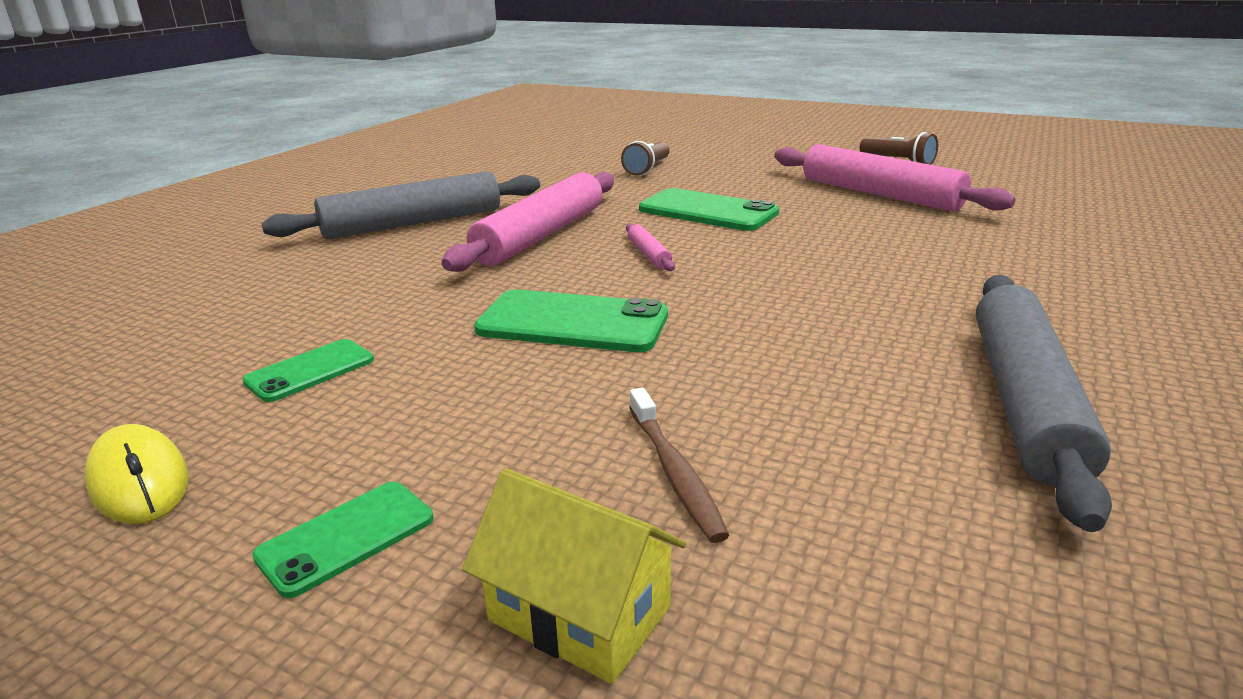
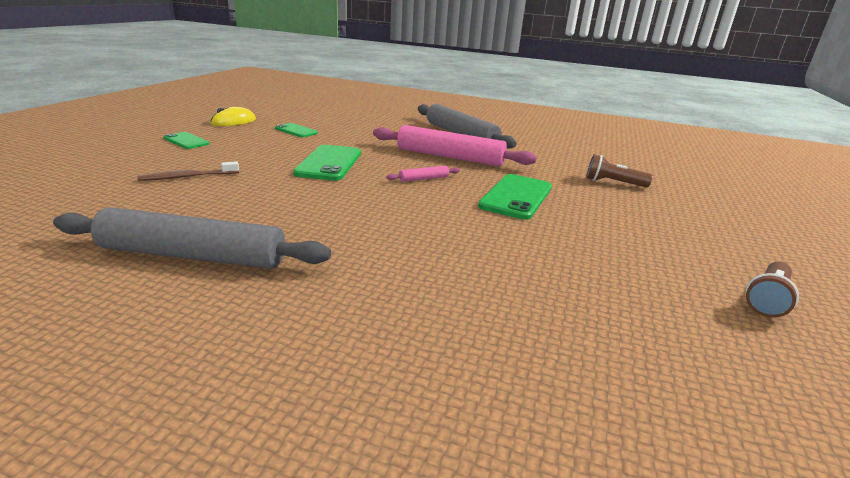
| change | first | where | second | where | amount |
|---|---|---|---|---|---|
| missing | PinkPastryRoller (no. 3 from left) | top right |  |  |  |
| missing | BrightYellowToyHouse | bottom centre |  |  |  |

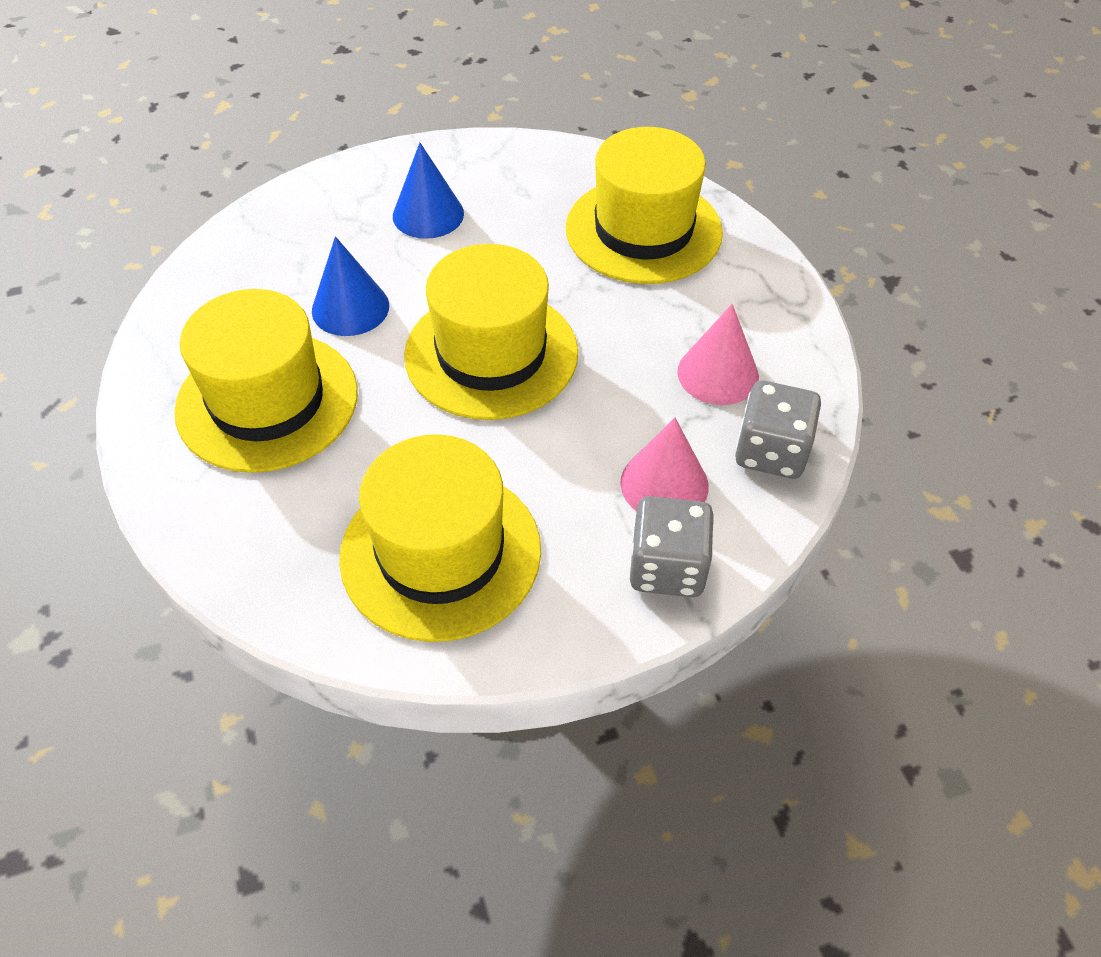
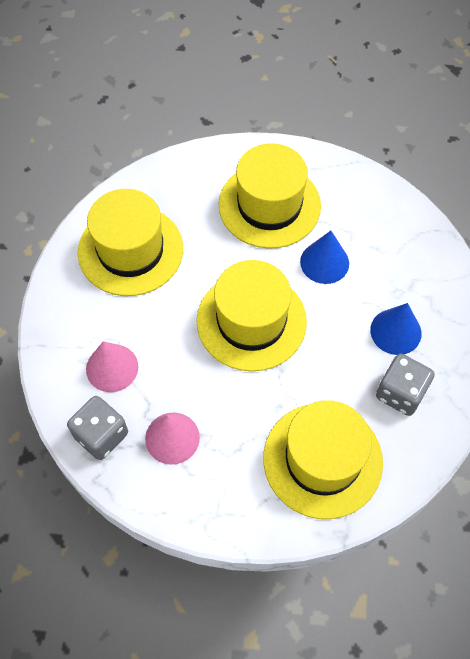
| change | first | where | second | where | amount |
|---|---|---|---|---|---|
| relocated | GreyDice (no. 1 from left in the first image) | centre | GreyDice (no. 2 from left) | middle right |  |

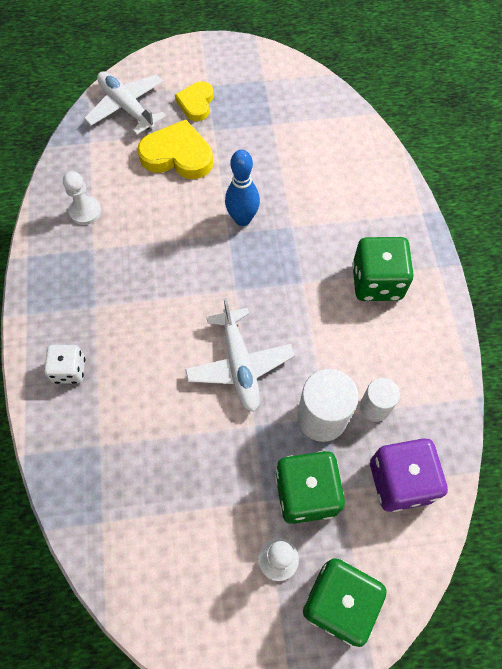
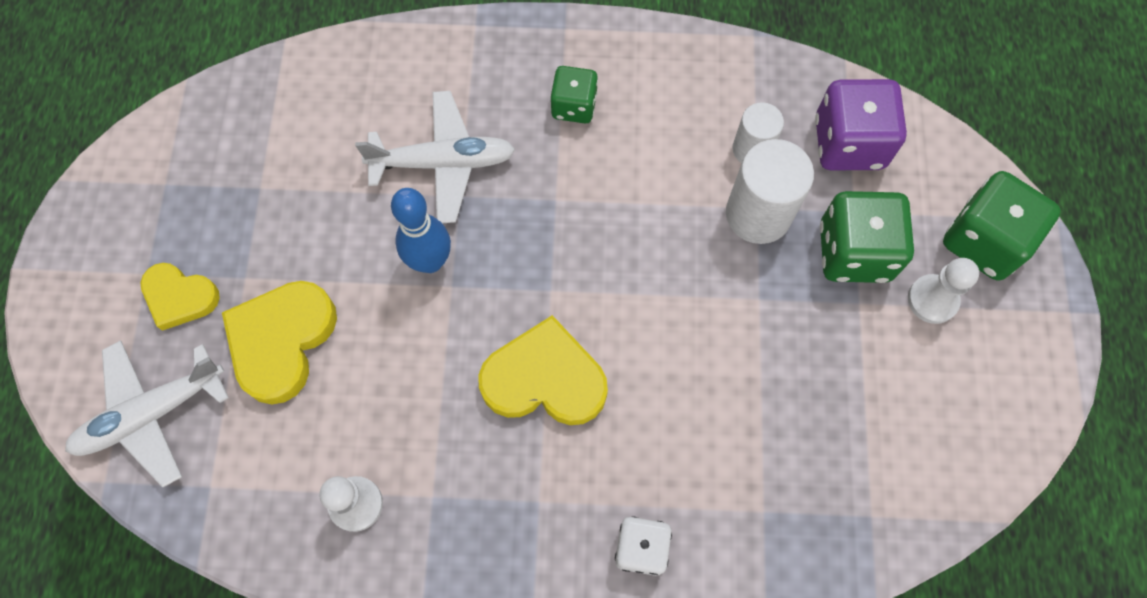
| change | first | where | second | where | amount |
|---|---|---|---|---|---|
| size | GreenDice (no. 3 from left in the first image) | middle right | GreenDice (no. 1 from left) | top centre | x0.61 |
| relocated | SnowWhiteToyPlane (no. 2 from left) | centre |  | top centre |  |
| appeared |  |  | BrightYellowHeart (no. 3 from left) | centre |  |

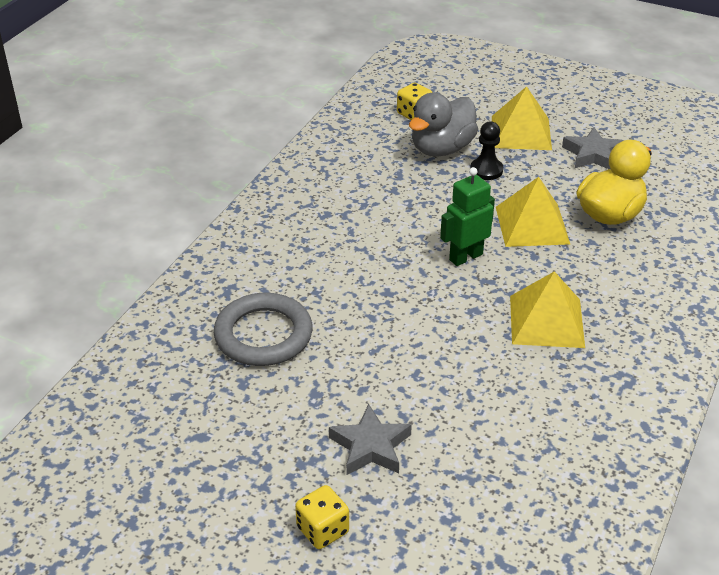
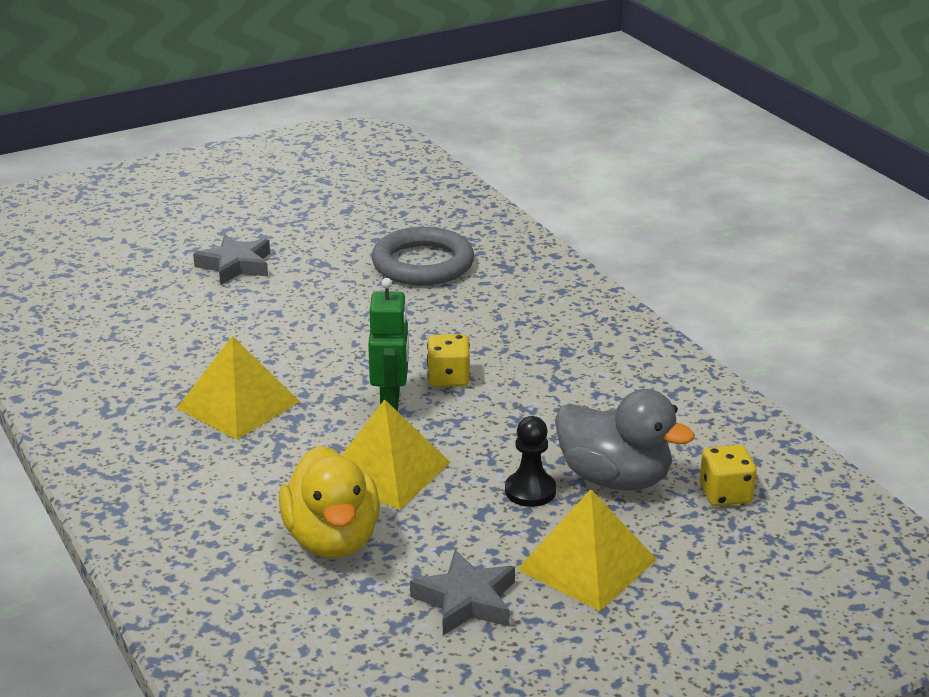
| change | first | where | second | where | amount |
|---|---|---|---|---|---|
| spun | GreyToyDuck | top centre |  | middle right | 135 degrees clockwise |
| relocated | BrightYellowDice (no. 1 from left) | bottom centre |  | centre |  |

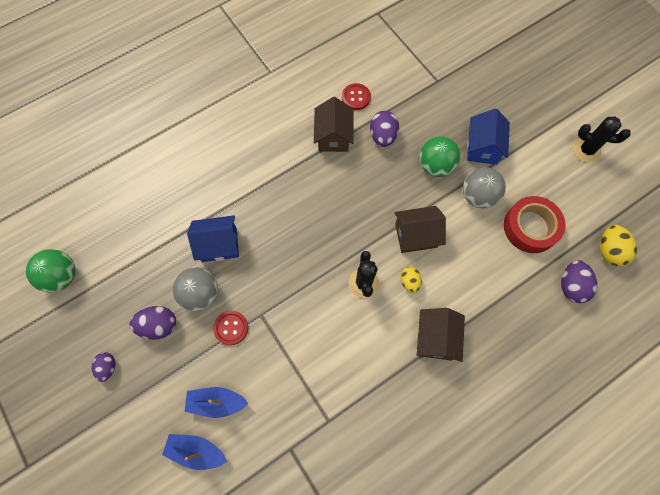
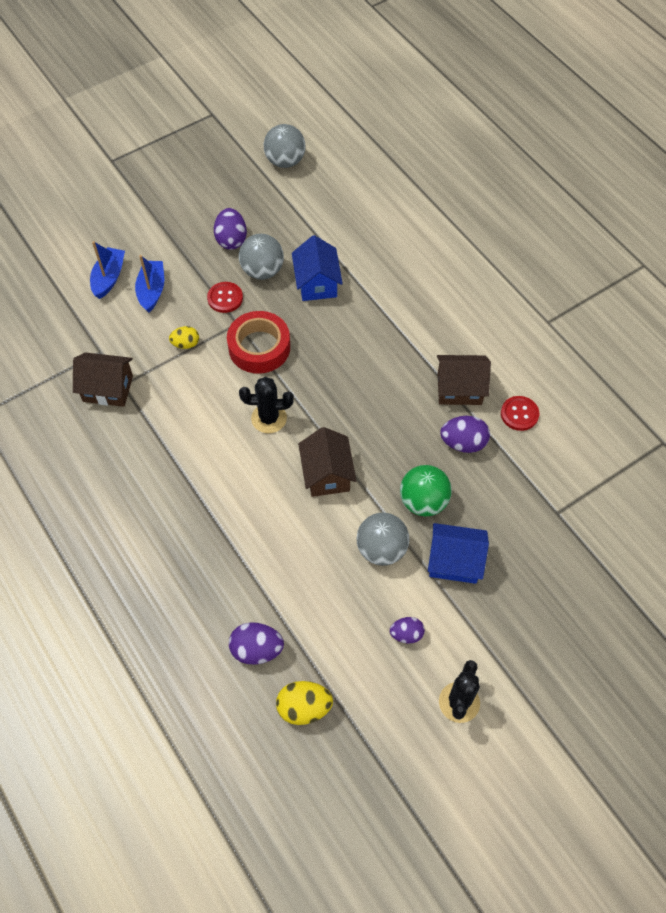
| change | first | where | second | where | amount |
|---|---|---|---|---|---|
| relocated | ScarletTape | middle right |  | centre |  |
| colour | GreenBall (no. 1 from left) | middle left | GreyBall (no. 2 from left) | top centre |  |
| relocated | BrightYellowEgg (no. 1 from left) | centre |  | middle left |  |
| relocated | BrownToyHouse (no. 3 from left in the first image) | bottom right | BrownToyHouse (no. 1 from left) | middle left |  |
| relocated | PurpleEgg (no. 1 from left in the first image) | bottom left | PurpleEgg (no. 3 from left) | bottom centre |  |

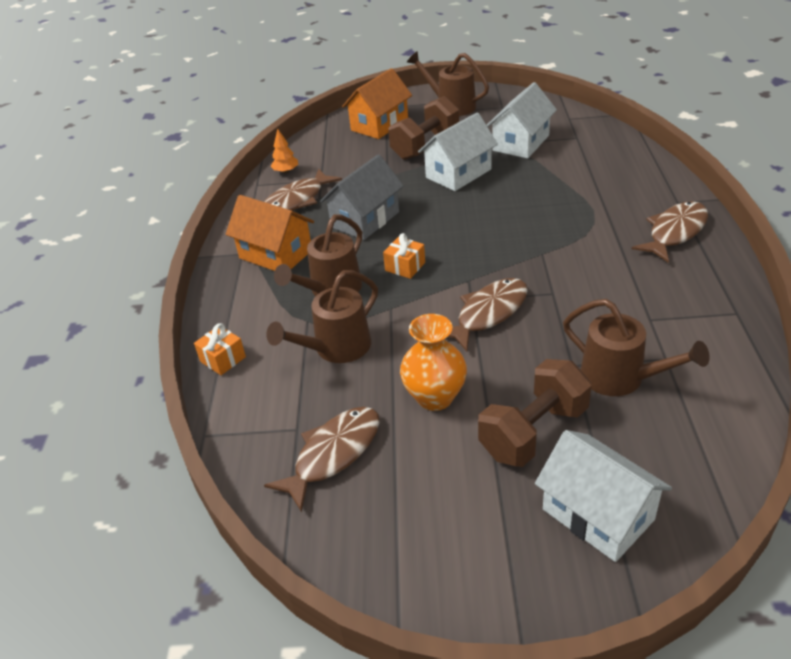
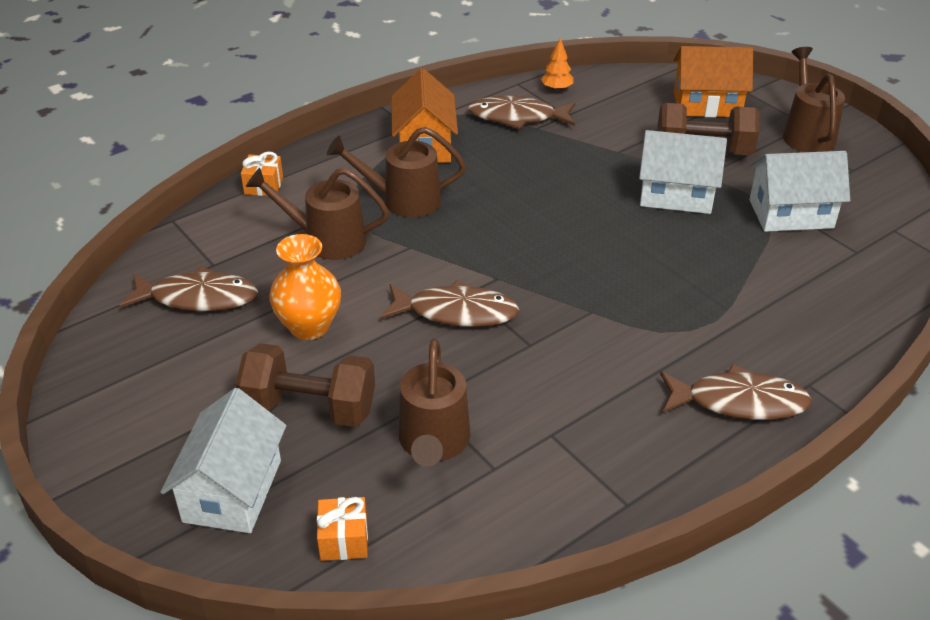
| change | first | where | second | where | amount |
|---|---|---|---|---|---|
| missing | GreyToyHouse | top centre |  |  |  |
| relocated | OrangeColouredPresent (no. 2 from left) | centre |  | bottom centre |  |

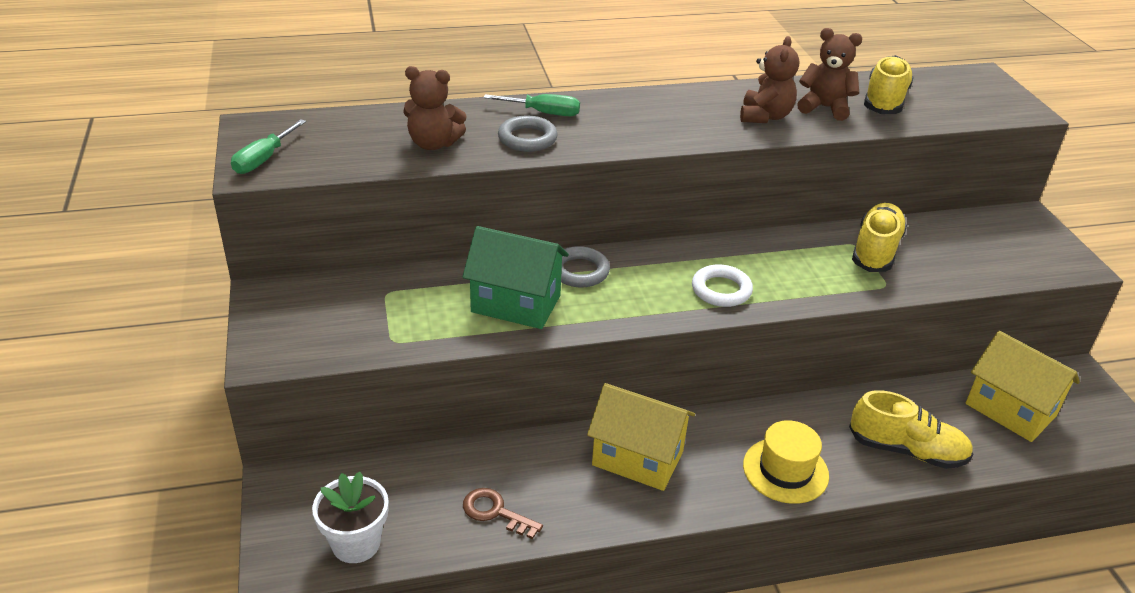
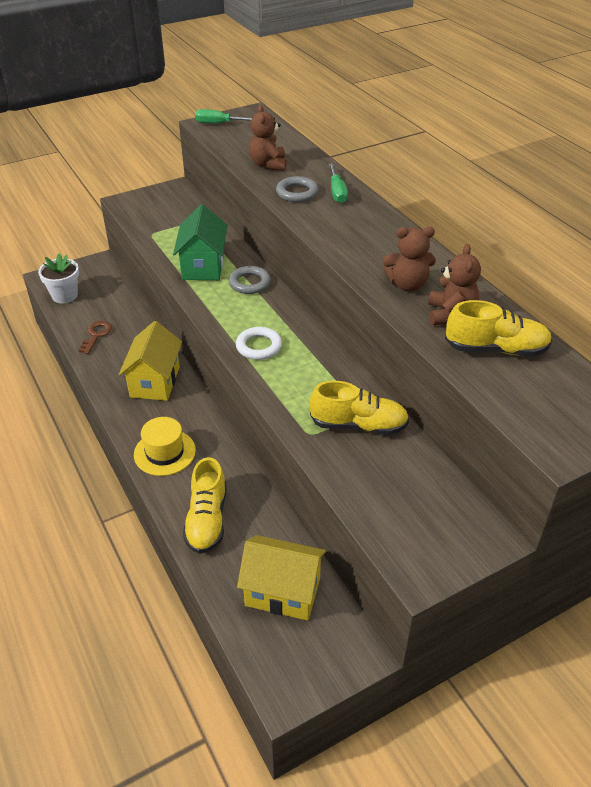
| change | first | where | second | where | amount |
|---|---|---|---|---|---|
| spun | BrightYellowToyHouse (no. 2 from left) | middle right |  | bottom centre | 75 degrees clockwise |

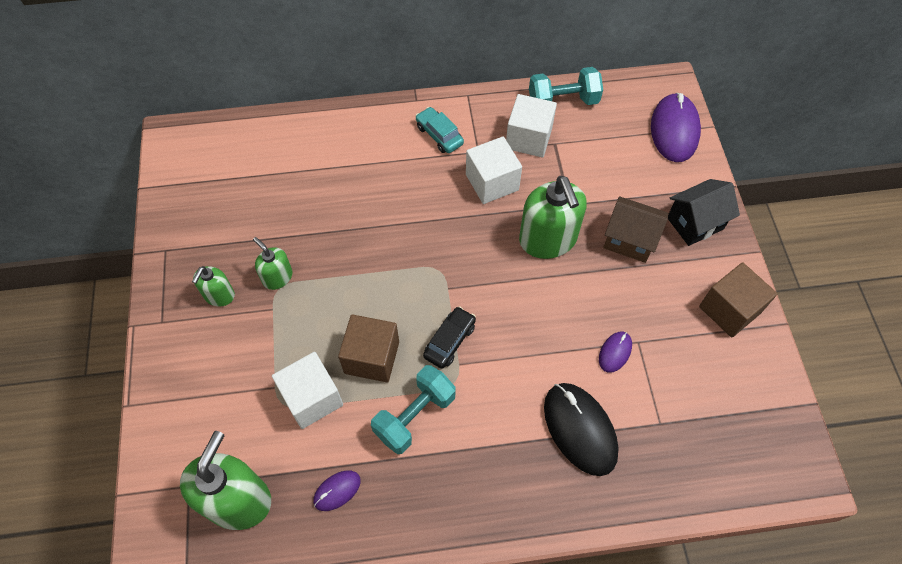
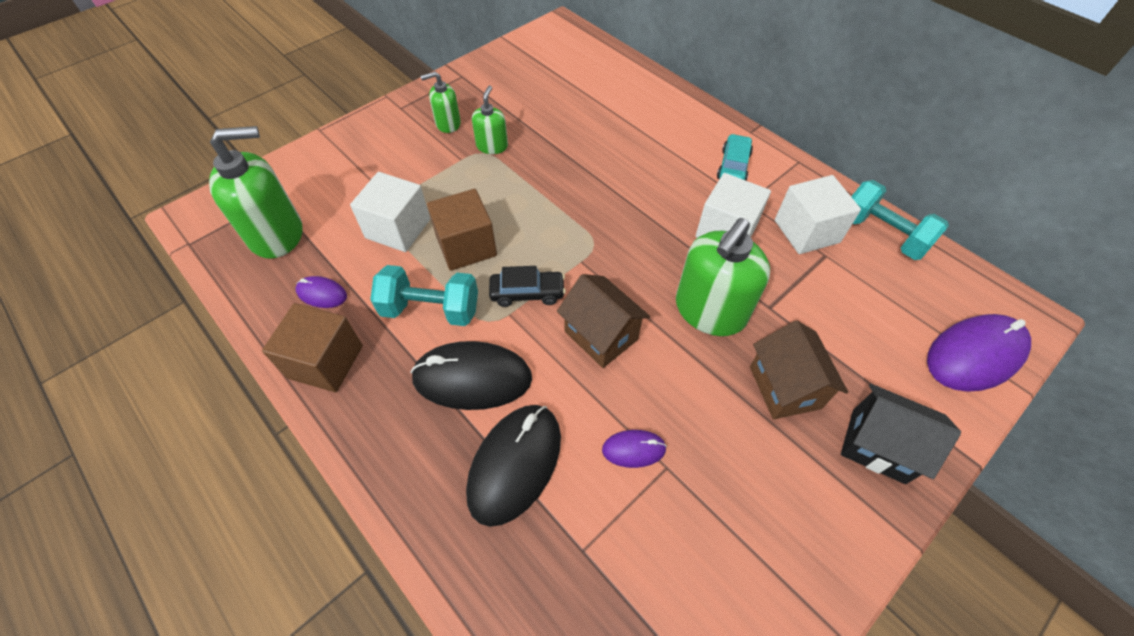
| change | first | where | second | where | amount |
|---|---|---|---|---|---|
| relocated | BrownSolidCube (no. 2 from left in the first image) | middle right | BrownSolidCube (no. 1 from left) | middle left |  |
| appeared |  |  | BrownToyHouse (no. 1 from left) | centre |  |
| appeared |  |  | JetBlackComputerMouse (no. 1 from left) | centre |  |

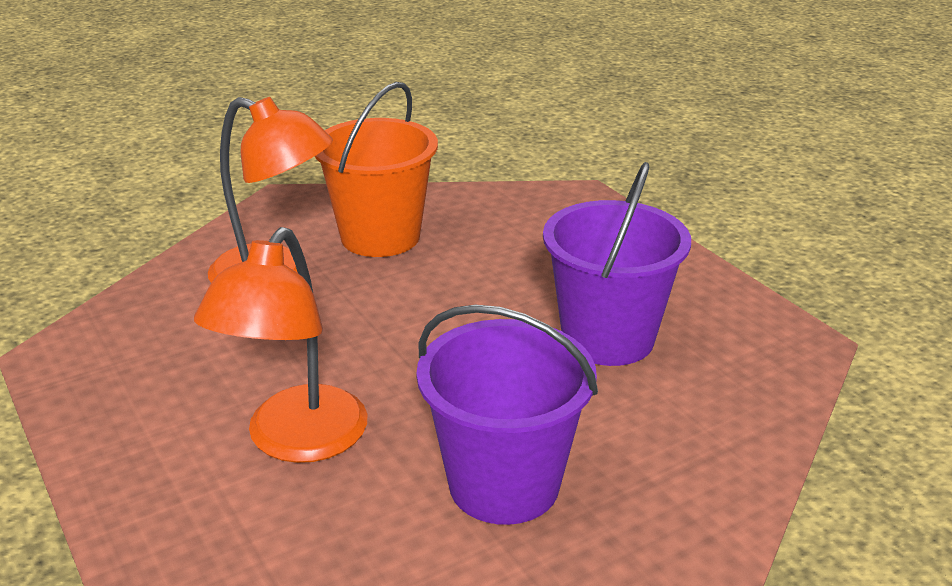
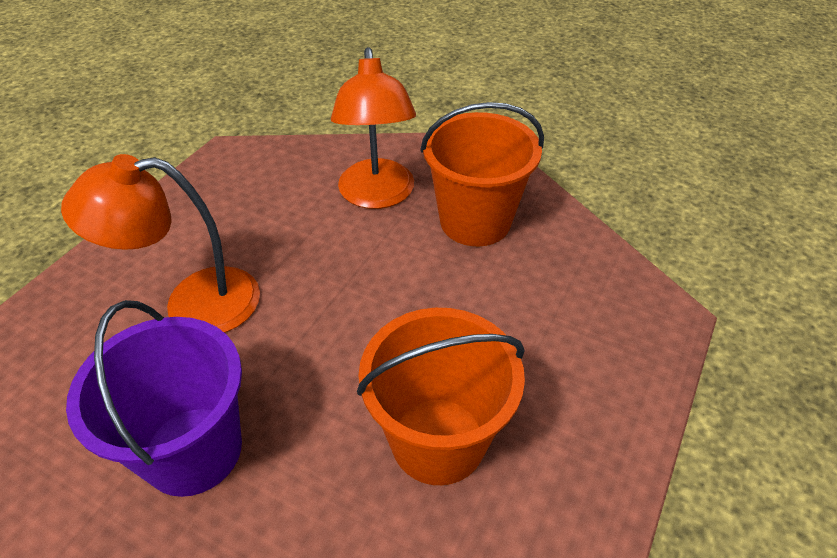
| change | first | where | second | where | amount |
|---|---|---|---|---|---|
| colour | PurplePail (no. 2 from left) | centre | OrangeColouredPail (no. 1 from left) | bottom centre |  |

